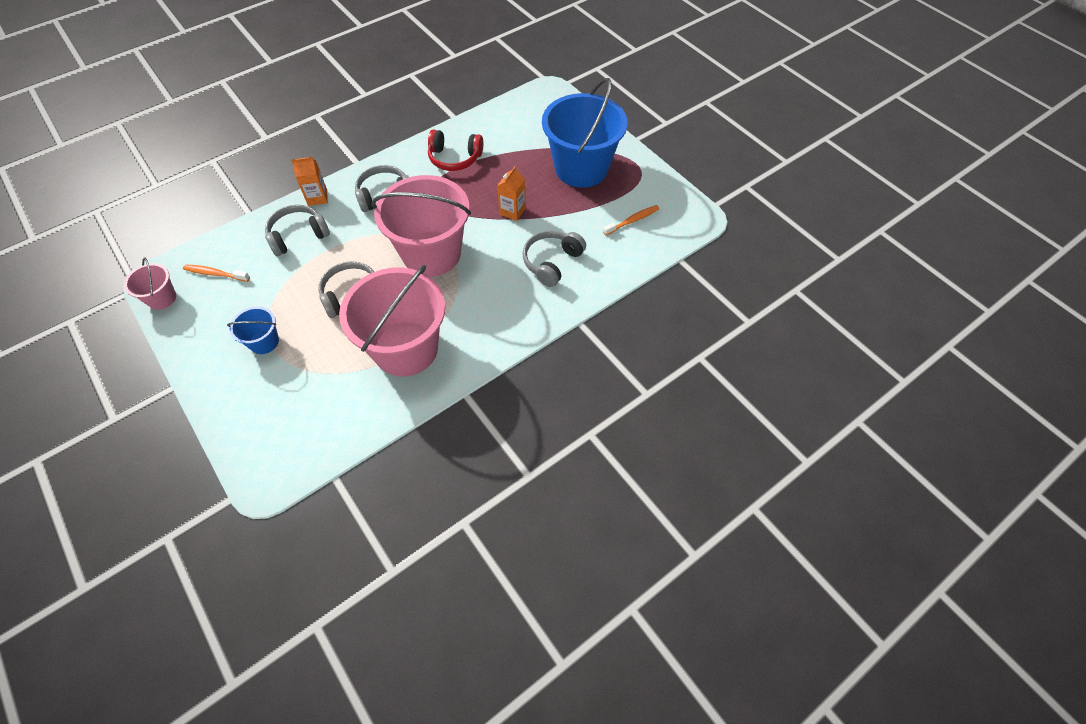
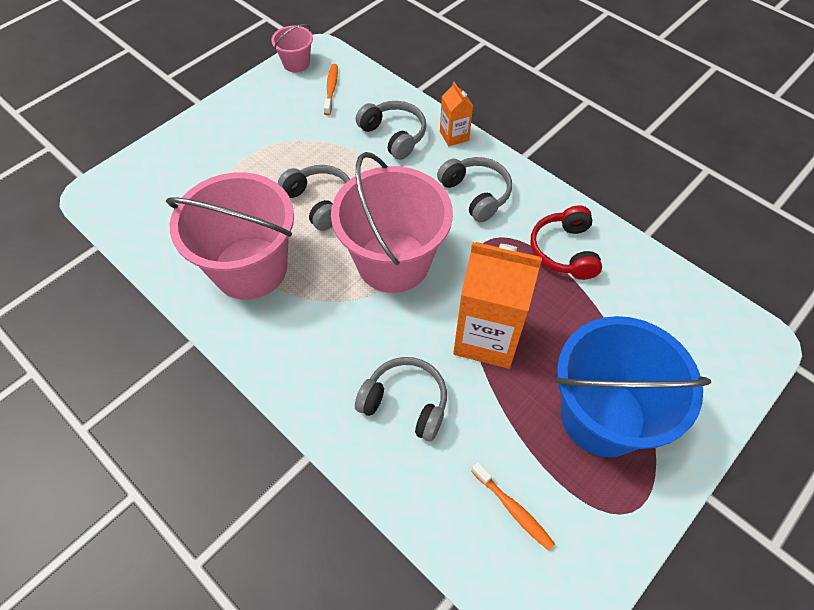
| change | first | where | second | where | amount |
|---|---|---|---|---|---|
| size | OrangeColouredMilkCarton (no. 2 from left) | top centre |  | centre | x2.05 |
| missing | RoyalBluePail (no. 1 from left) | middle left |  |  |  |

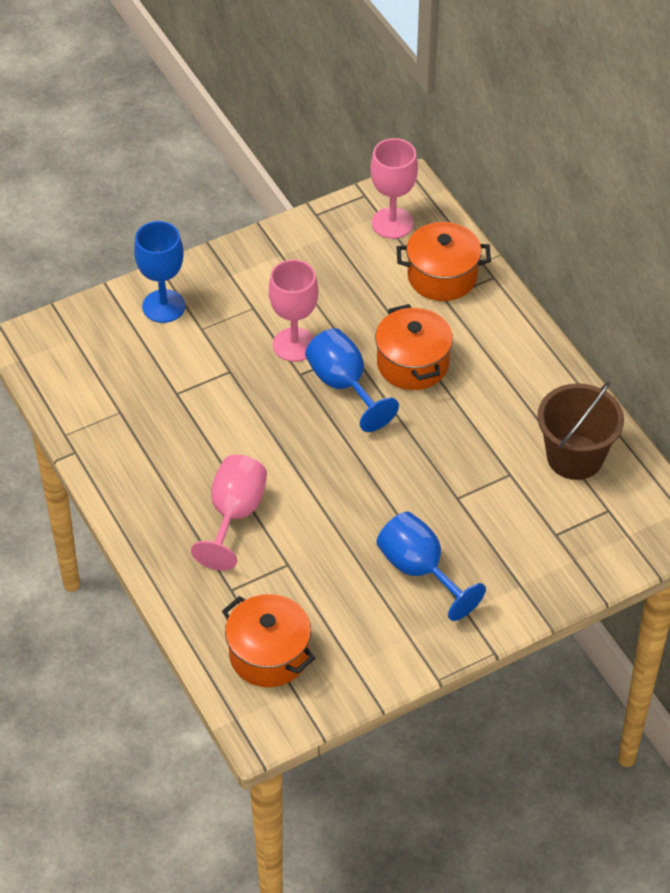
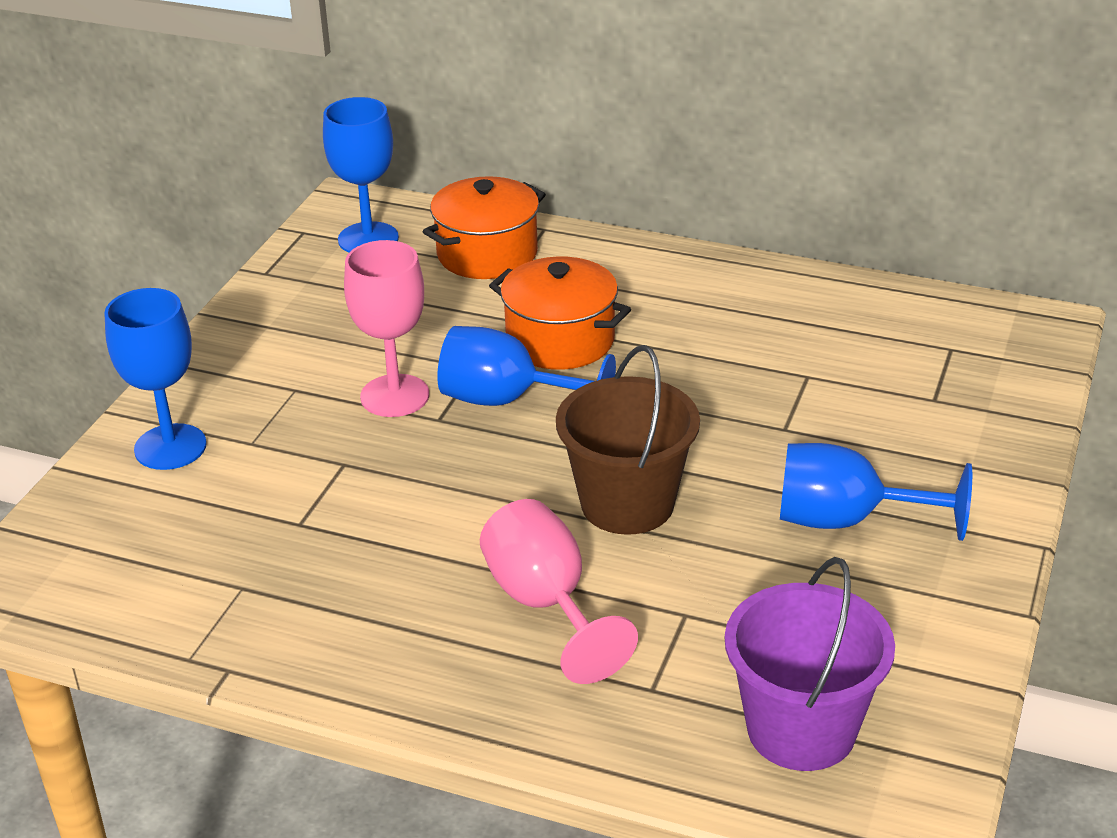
| change | first | where | second | where | amount |
|---|---|---|---|---|---|
| colour | PinkChalice (no. 3 from left) | top centre | RoyalBlueChalice (no. 2 from left) | top left |  |
| relocated | BrownPail | middle right |  | centre |  |
| exchanged | OrangeColouredPot (no. 1 from left) | bottom centre | PurplePail | bottom right |  |

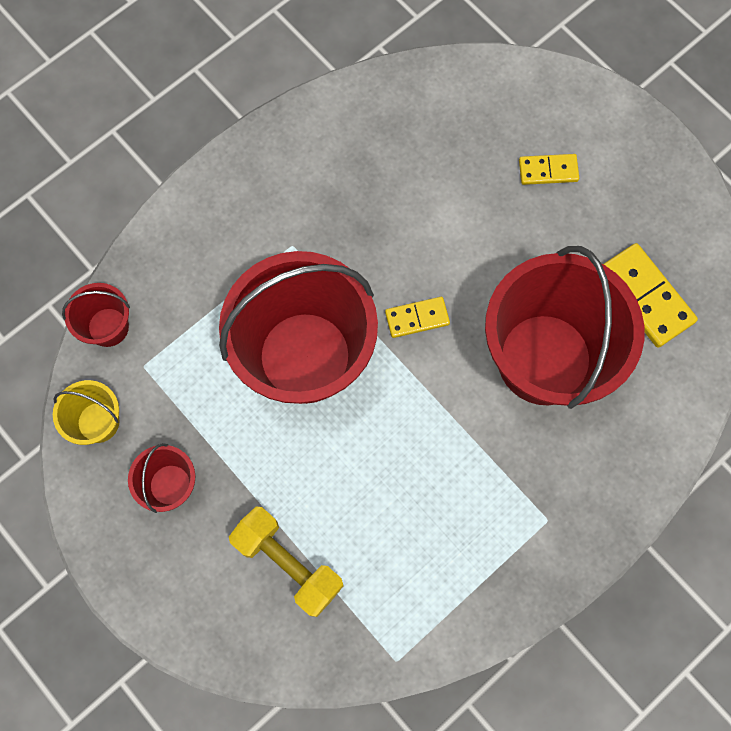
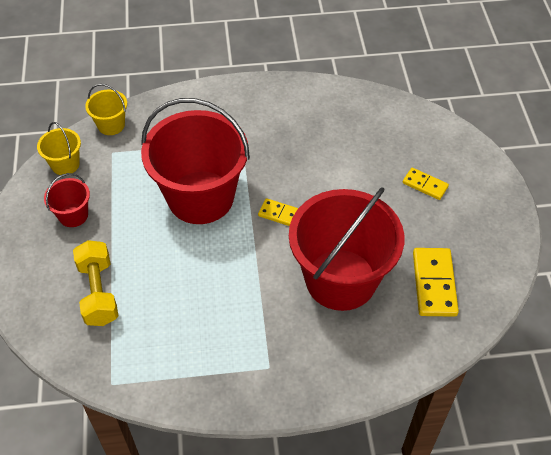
| change | first | where | second | where | amount |
|---|---|---|---|---|---|
| colour | ScarletPail (no. 1 from left) | middle left | BrightYellowPail (no. 2 from left) | top left |  |

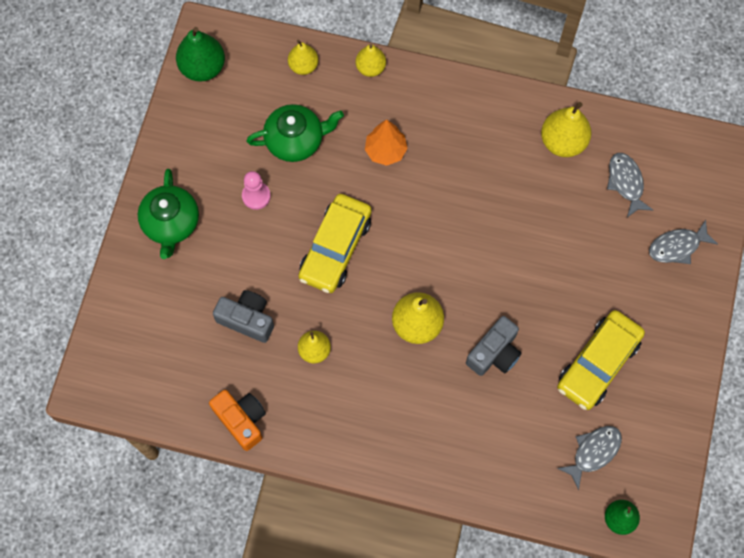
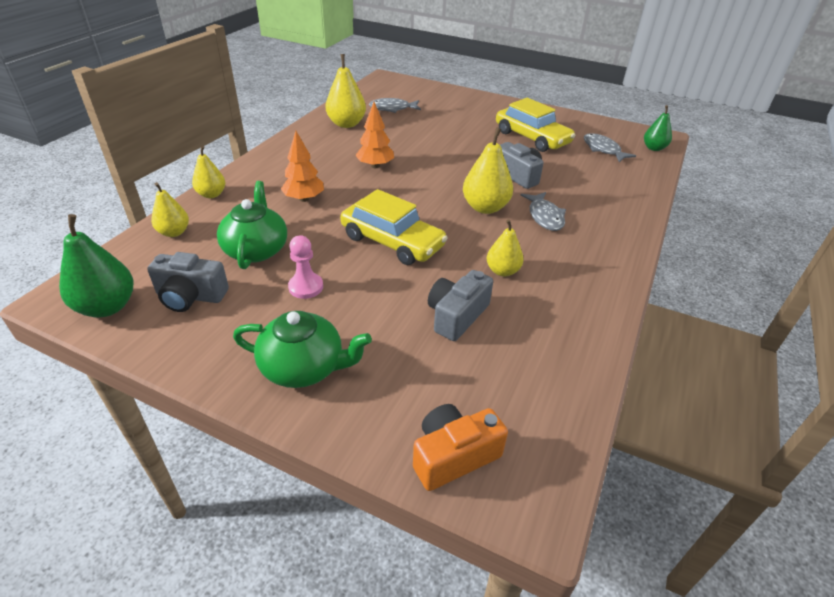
| change | first | where | second | where | amount |
|---|---|---|---|---|---|
| relocated | GreyFish (no. 3 from left in the first image) | middle right | GreyFish (no. 2 from left) | centre |  |
| relocated | OrangeColouredCompactCamera | bottom left |  | bottom centre |  |
| appeared |  |  | OrangeColouredTree (no. 2 from left) | top centre |  |
| appeared |  |  | GreyCompactCamera (no. 1 from left) | middle left |  |

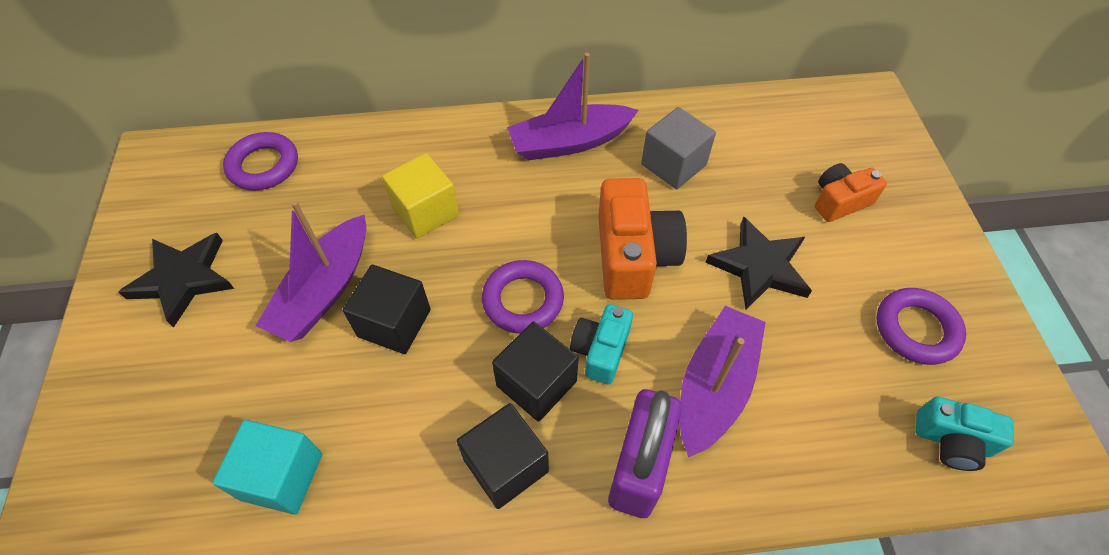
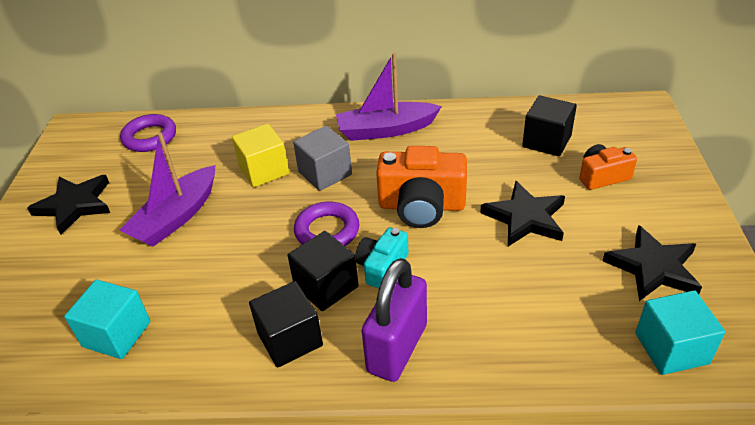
| change | first | where | second | where | amount |
|---|---|---|---|---|---|
| relocated | GreySolidCube | top centre |  | centre |  |
| spun | OrangeColouredCompactCamera (no. 1 from left) | centre |  | centre | 90 degrees clockwise |
| relocated | JetBlackSolidCube (no. 1 from left in the first image) | centre | JetBlackSolidCube (no. 3 from left) | top right |  |
| exchanged | PurpleHoop (no. 3 from left) | middle right | JetBlackStarShape (no. 3 from left) | middle right |  |
| missing | PurpleToyBoat (no. 3 from left) | bottom centre |  |  |  |
| exchanged | AquaCompactCamera (no. 2 from left) | bottom right | AquaSolidCube (no. 2 from left) | bottom right |  |

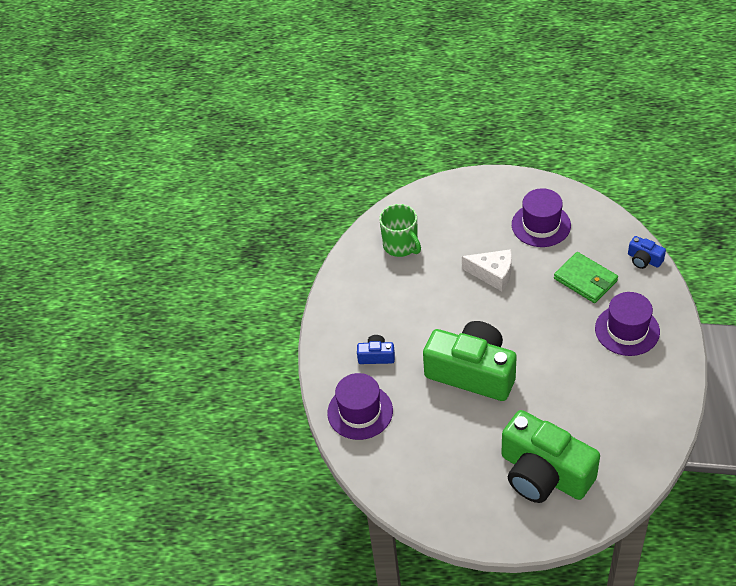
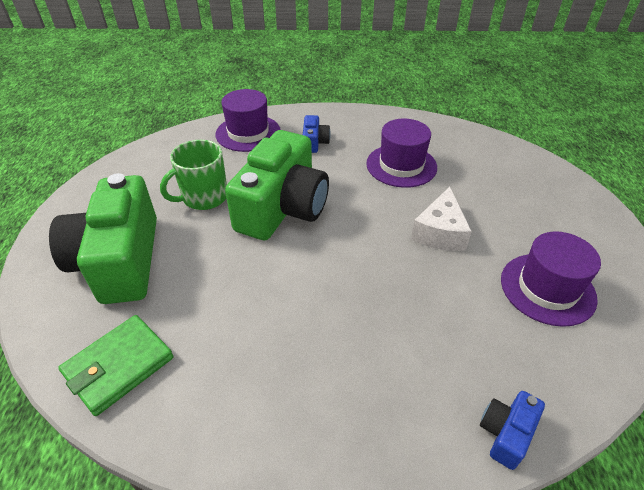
| change | first | where | second | where | amount |
|---|---|---|---|---|---|
| relocated | GreenCoffeeMug | centre |  | middle left |  |
| relocated | GreenCardWallet | middle right |  | bottom left |  |
| relocated | PurpleHat (no. 3 from left in the first image) | middle right | PurpleHat (no. 2 from left) | top centre |  |
| spun | GreenCompactCamera (no. 2 from left in the first image) | bottom right | GreenCompactCamera (no. 1 from left) | middle left | 45 degrees counterclockwise |

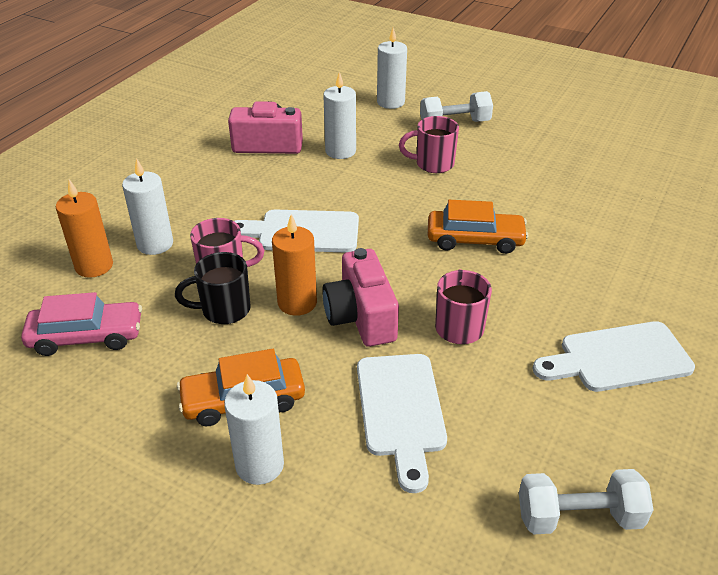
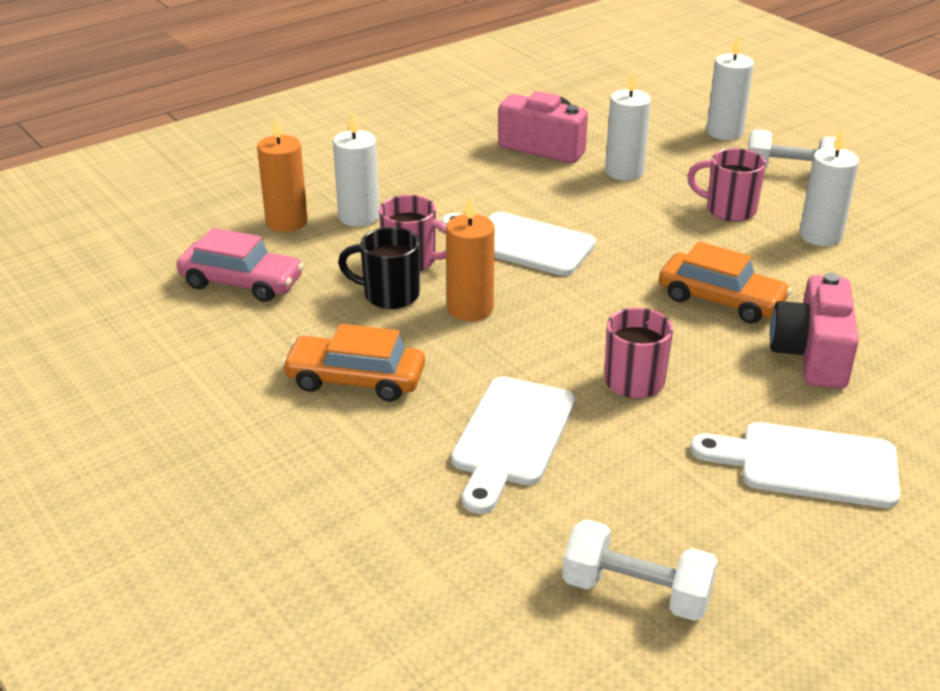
| change | first | where | second | where | amount |
|---|---|---|---|---|---|
| relocated | PinkCompactCamera (no. 2 from left) | centre |  | middle right |  |
| relocated | SnowWhiteCandle (no. 2 from left in the first image) | bottom centre | SnowWhiteCandle (no. 4 from left) | top right |  |

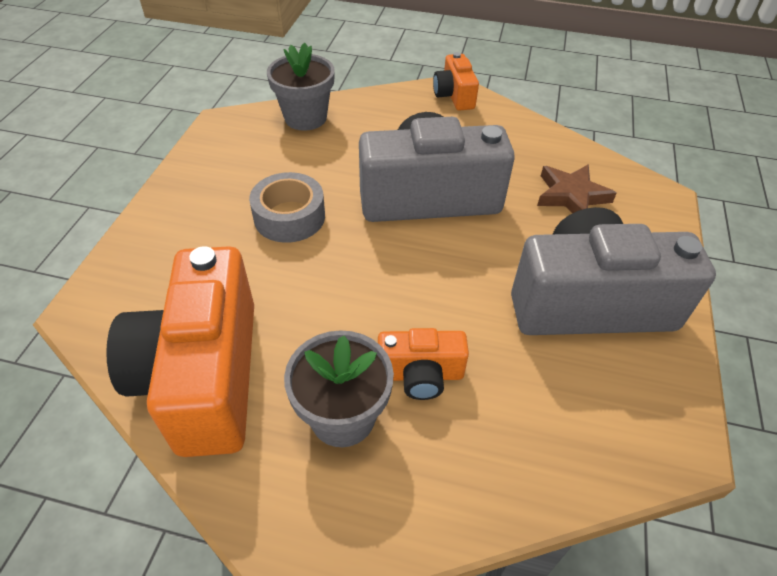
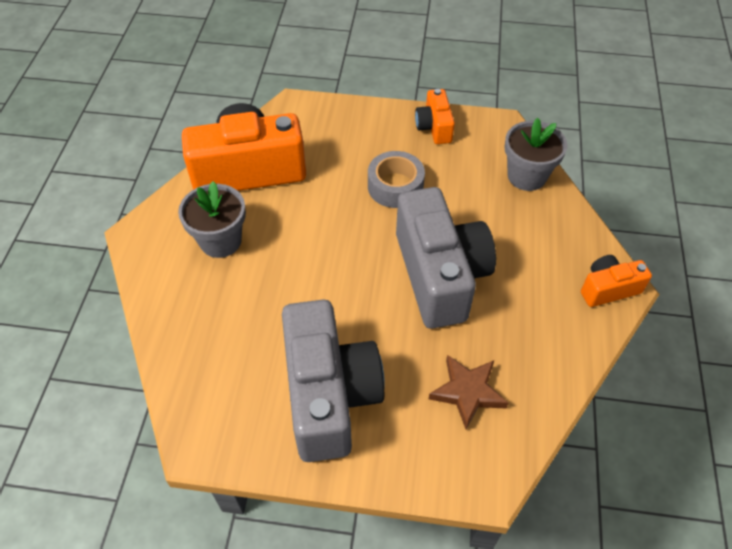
| change | first | where | second | where | amount |
|---|---|---|---|---|---|
| relocated | OrangeColouredCompactCamera (no. 2 from left) | centre |  | top centre |  |

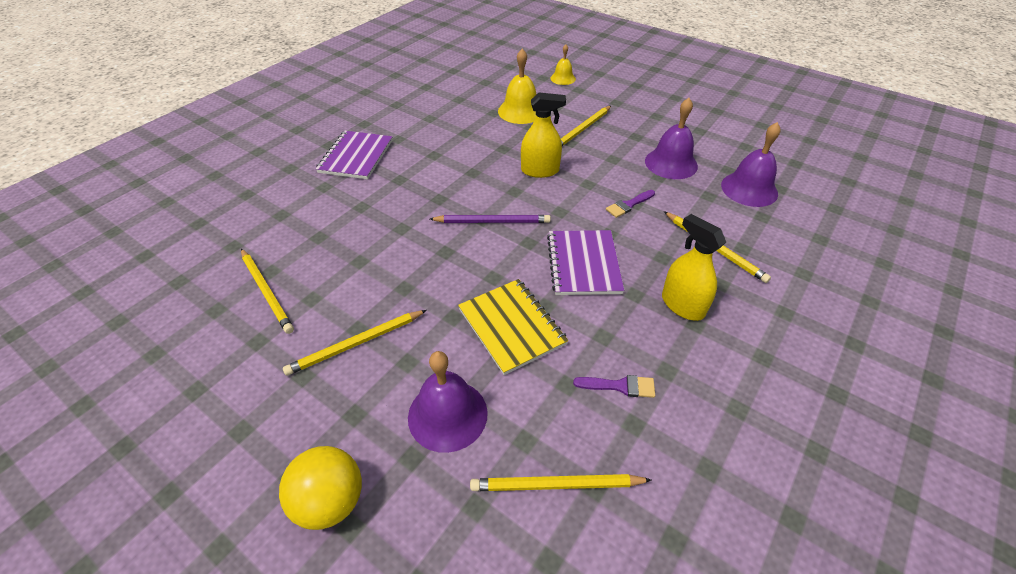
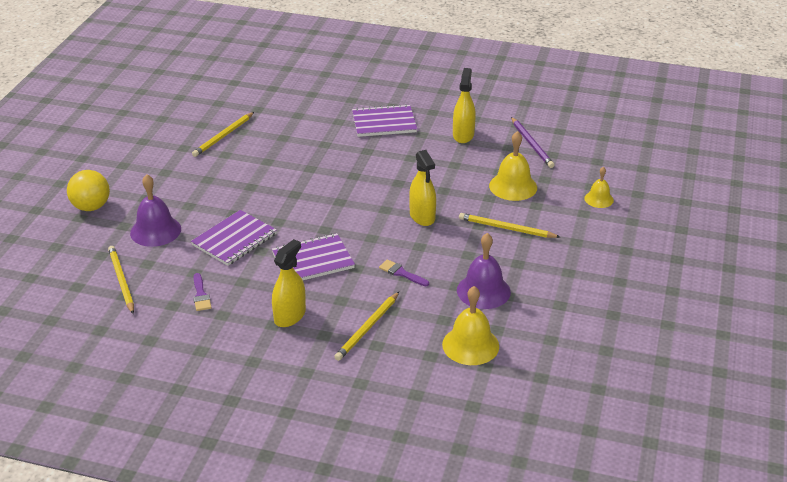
| change | first | where | second | where | amount |
|---|---|---|---|---|---|
| colour | PurpleBell (no. 3 from left) | top right | BrightYellowBell (no. 1 from left) | bottom centre |  |
| relocated | PurpleWoodenPencil | centre |  | top right |  |
| colour | BrightYellowExerciseBook | centre | PurpleExerciseBook (no. 1 from left) | middle left |  |
| missing | BrightYellowWoodenPencil (no. 2 from left) | centre |  |  |  |
| appeared |  |  | BrightYellowSprayBottle (no. 3 from left) | top centre |  |

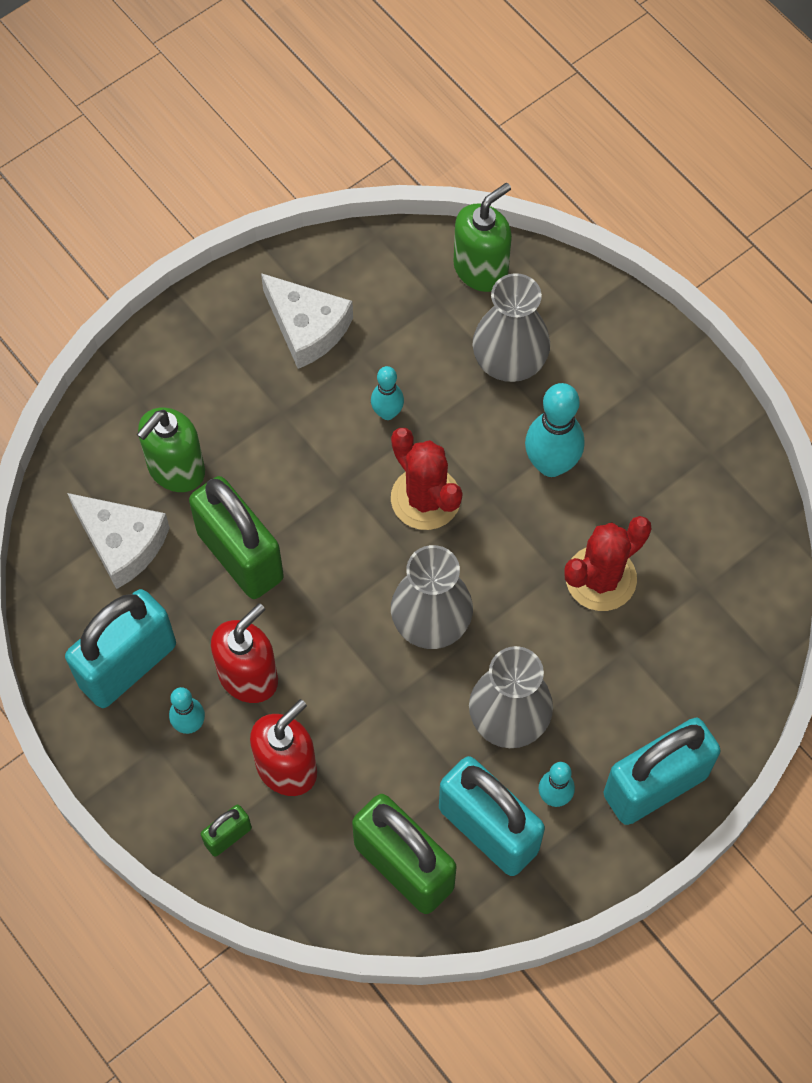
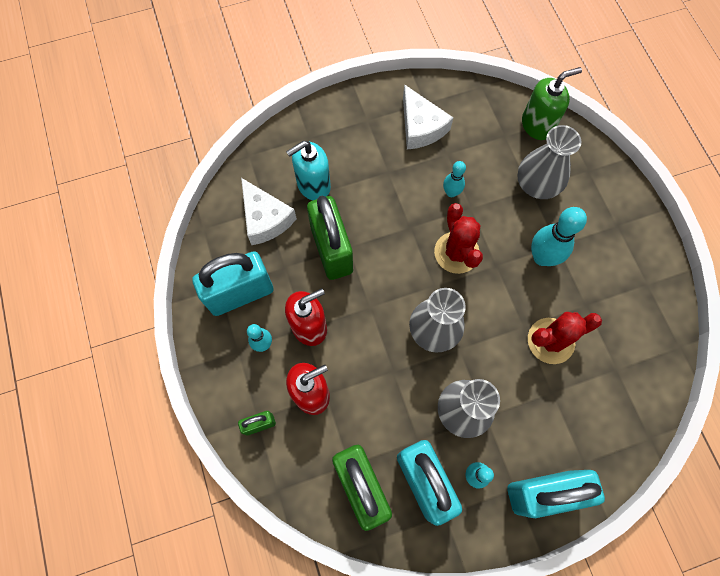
| change | first | where | second | where | amount |
|---|---|---|---|---|---|
| colour | GreenSoapPump (no. 1 from left) | middle left | AquaSoapPump | top centre |  |

